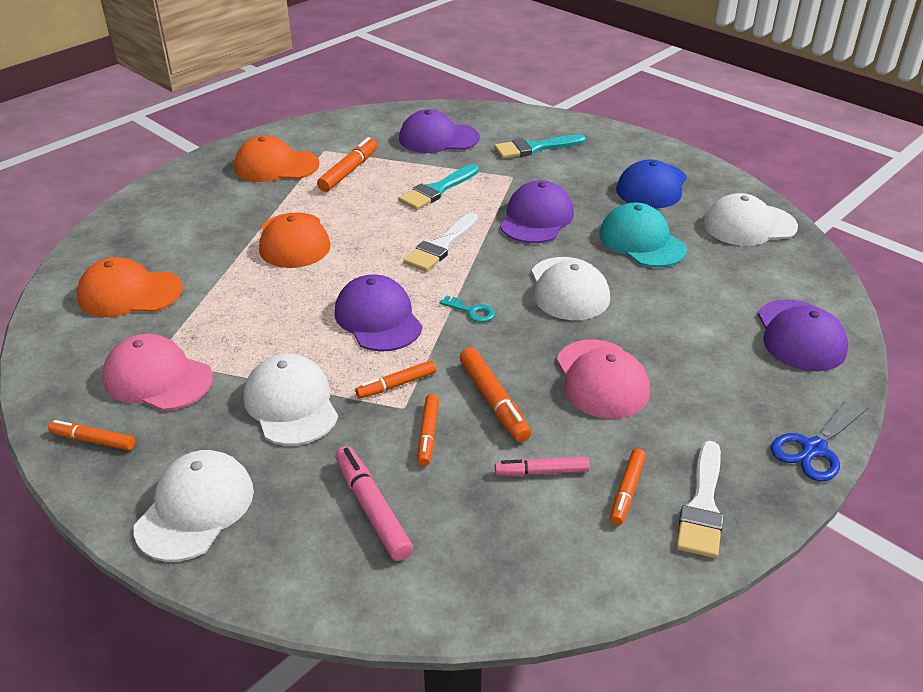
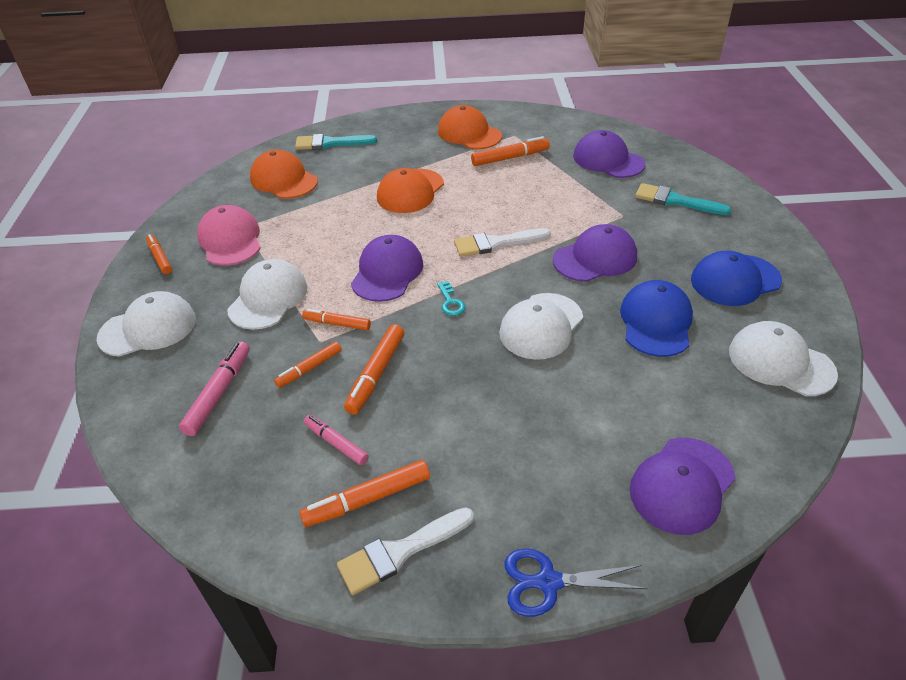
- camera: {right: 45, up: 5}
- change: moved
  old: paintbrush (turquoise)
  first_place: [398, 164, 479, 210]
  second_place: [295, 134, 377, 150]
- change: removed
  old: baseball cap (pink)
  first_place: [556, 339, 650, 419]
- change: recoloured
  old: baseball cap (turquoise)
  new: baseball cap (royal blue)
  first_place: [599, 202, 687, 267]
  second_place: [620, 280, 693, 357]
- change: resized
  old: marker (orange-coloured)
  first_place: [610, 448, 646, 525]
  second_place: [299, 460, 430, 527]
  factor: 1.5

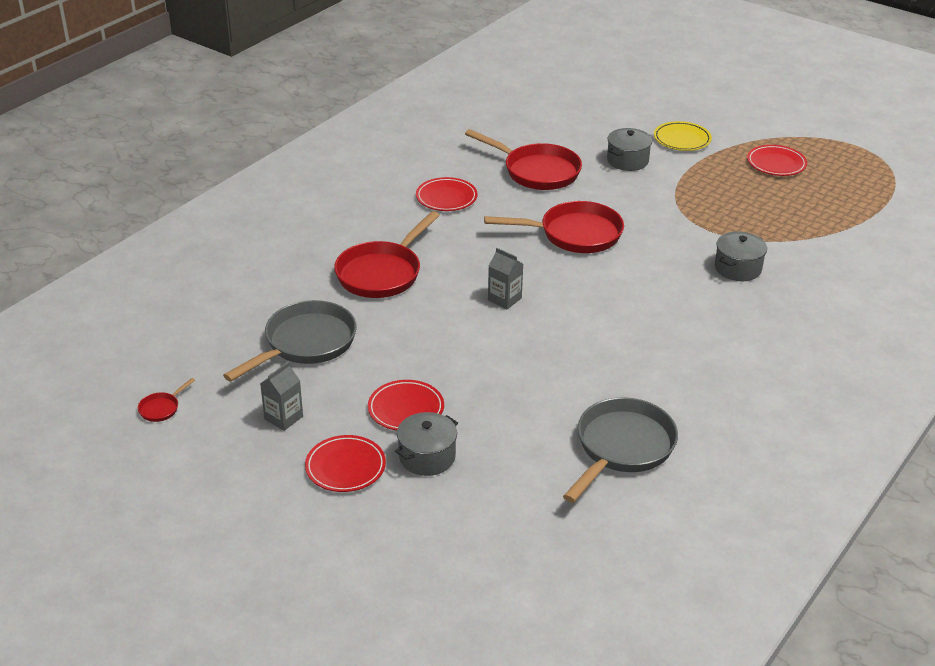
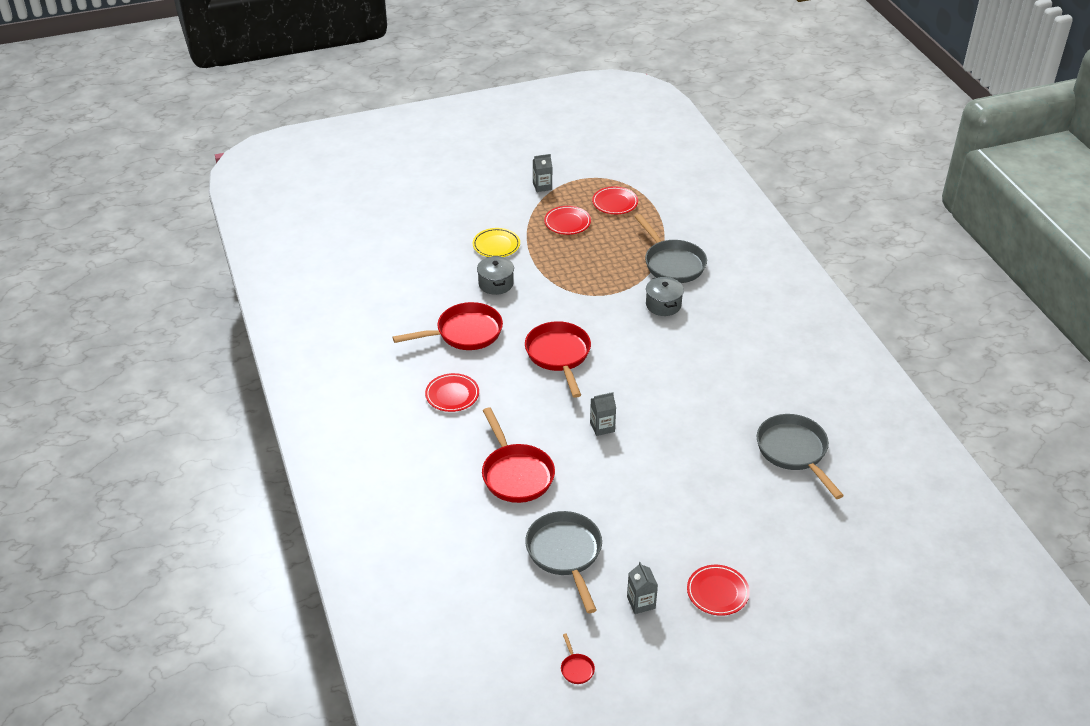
- camera: {right: -55, up: 5}
- change: moved
  old: dinner plate (scarlet)
  first_place: [368, 380, 444, 431]
  second_place: [592, 186, 638, 214]
- change: removed
  old: pot (grey)
  first_place: [395, 412, 458, 476]
- change: turned
  old: frying pan (scarlet)
  first_place: [484, 201, 624, 253]
  second_place: [525, 321, 591, 398]
  degrees: -45
- change: added
  new: milk carton (grey)
  second_place: [533, 154, 552, 192]
- change: added
  new: frying pan (grey)
  second_place: [635, 214, 707, 283]

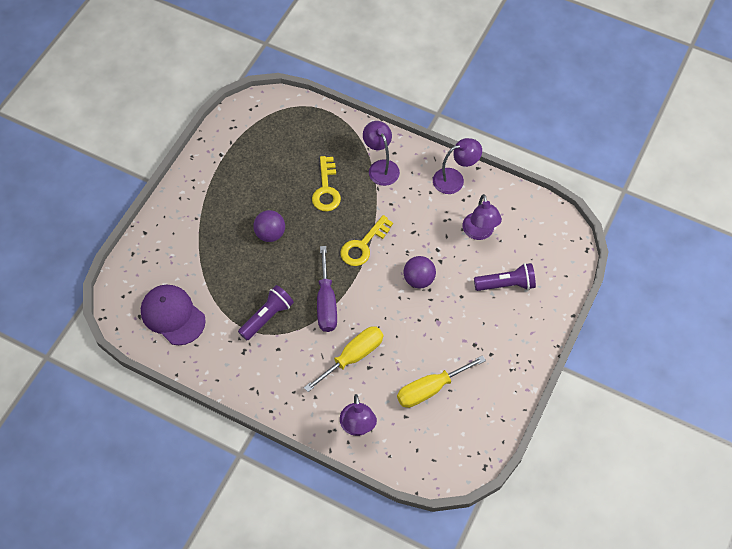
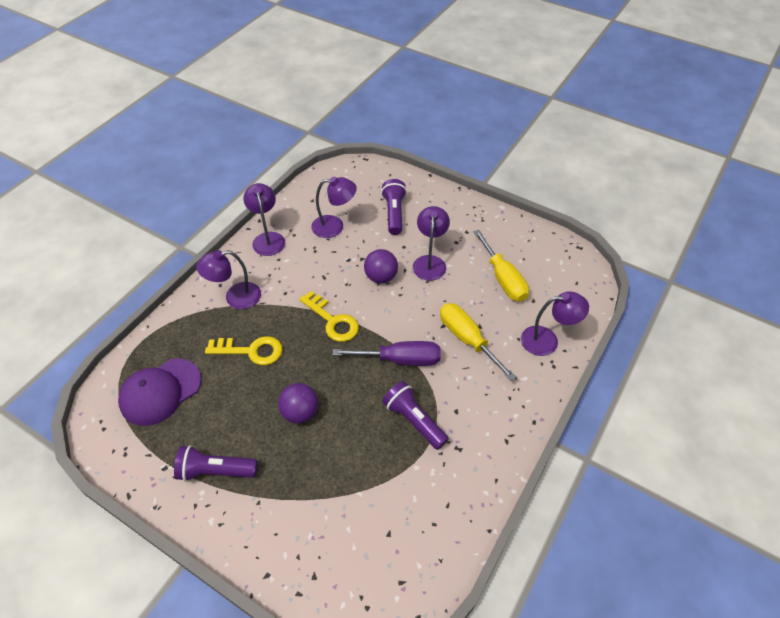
- camera: {right: -85, up: -10}
- change: moved
  old: baseball cap (royal purple)
  first_place: [141, 285, 206, 345]
  second_place: [118, 358, 201, 426]
- change: added
  new: pocket torch (royal purple)
  second_place: [174, 445, 257, 482]
- change: added
  new: reading lamp (royal purple)
  second_place: [413, 206, 450, 281]

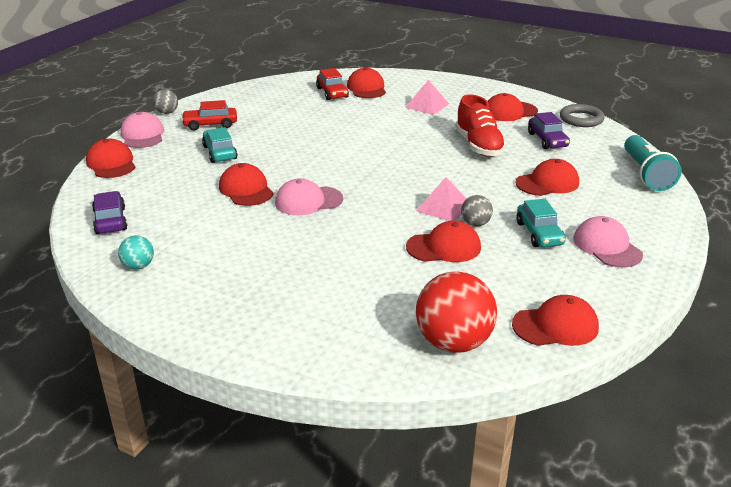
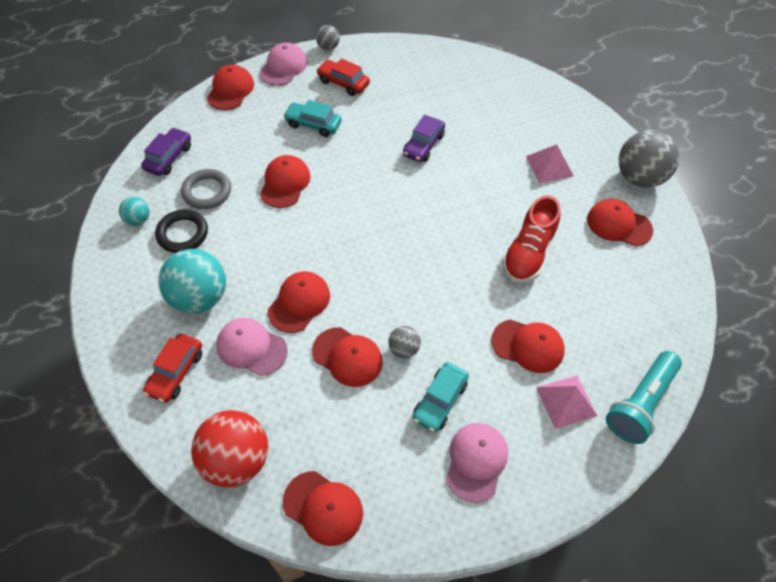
- camera: {right: 40, up: 25}
- change: turned
  old: car (turquoise)
  first_place: [202, 127, 238, 163]
  second_place: [283, 100, 342, 137]
  degrees: -90
- change: moved
  old: baseball cap (pink)
  first_place: [275, 178, 343, 215]
  second_place: [216, 318, 288, 376]
- change: moved
  old: car (scarlet)
  first_place: [316, 68, 349, 100]
  second_place: [143, 334, 202, 403]
- change: moved
  old: baseball cap (scarlet)
  first_place: [347, 67, 386, 98]
  second_place: [268, 271, 330, 333]
- change: moved
  old: pyramid (pink)
  first_place: [416, 177, 466, 221]
  second_place: [536, 375, 597, 429]
- change: moved
  old: car (royal purple)
  first_place: [528, 112, 570, 149]
  second_place: [403, 115, 445, 162]
- change: moved
  old: ring (grey)
  first_place: [560, 104, 605, 127]
  second_place: [181, 169, 231, 209]
- change: added
  new: ring (black)
  second_place: [155, 210, 208, 253]
- change: added
  new: play ball (turquoise)
  second_place: [158, 249, 226, 313]
- change: added
  new: play ball (grey)
  second_place: [619, 130, 679, 188]

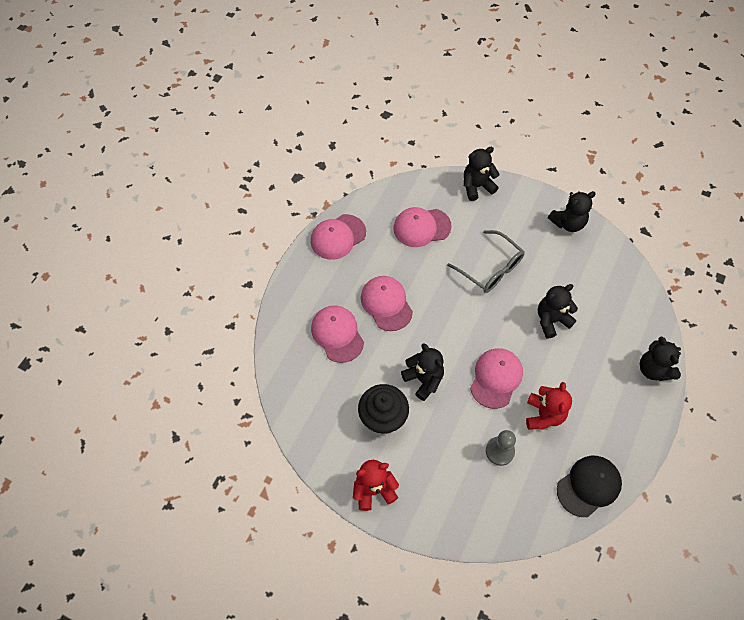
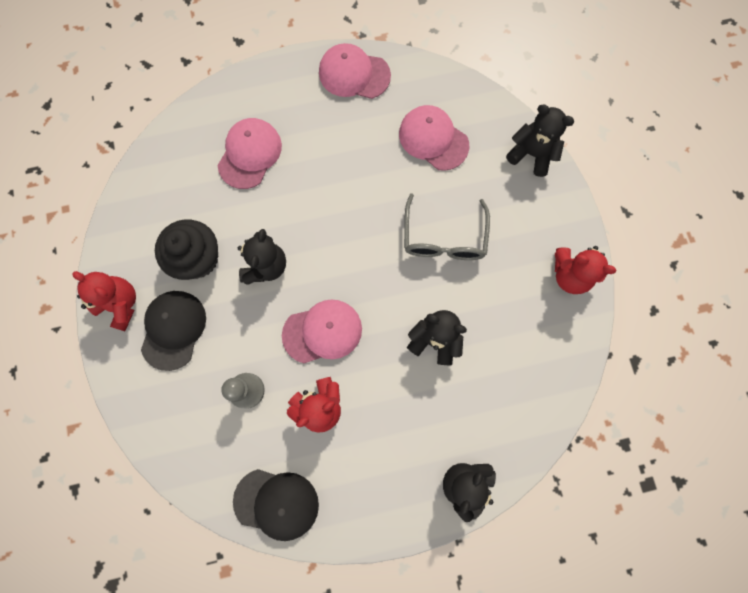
- camera: {right: 50, up: 15}
- change: removed
  old: baseball cap (pink)
  first_place: [361, 276, 413, 331]
- change: recoloured
  old: stuffed bear (black)
  new: stuffed bear (scarlet)
  first_place: [548, 191, 596, 232]
  second_place: [555, 246, 616, 294]
- change: added
  new: baseball cap (black)
  second_place: [141, 291, 206, 371]

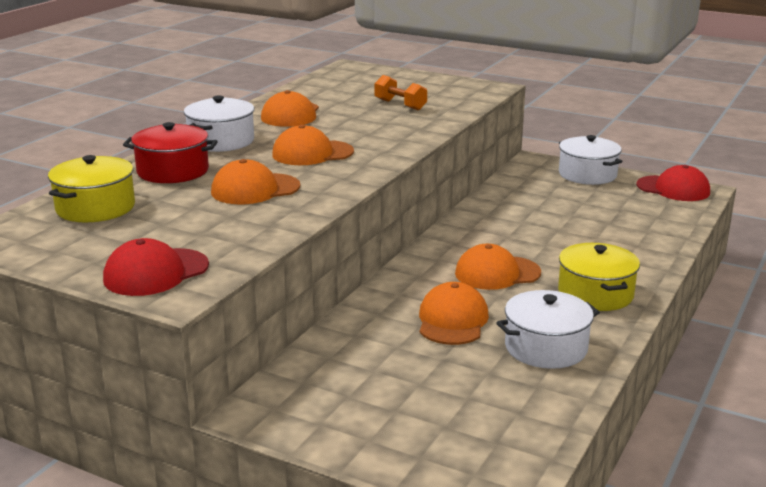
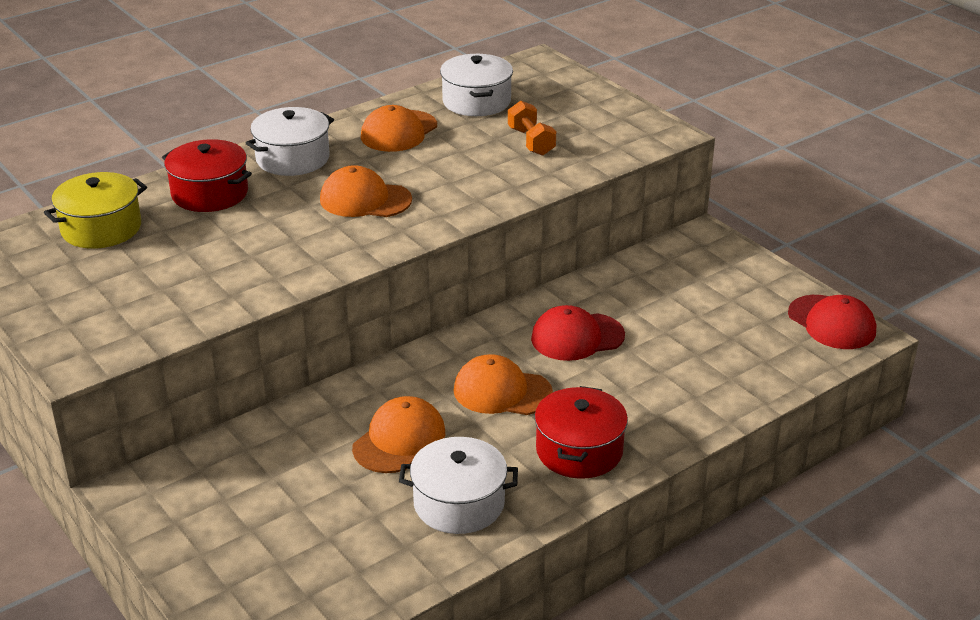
- camera: {right: 25, up: 10}
- change: moved
  old: baseball cap (scarlet)
  first_place: [103, 238, 209, 296]
  second_place: [531, 305, 625, 361]
- change: removed
  old: baseball cap (orange-coloured)
  first_place: [211, 159, 301, 204]
- change: recoloured
  old: pot (golden)
  new: pot (scarlet)
  first_place: [558, 243, 640, 311]
  second_place: [534, 386, 628, 479]
- change: moved
  old: pot (snow-white)
  first_place: [559, 135, 622, 185]
  second_place: [440, 54, 513, 116]

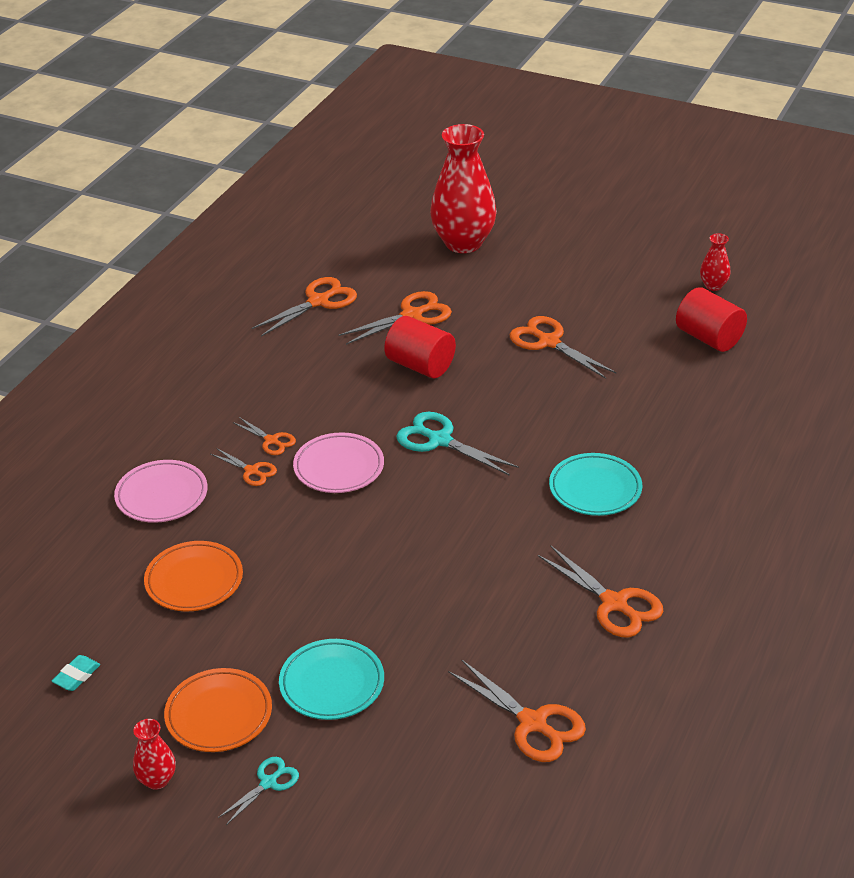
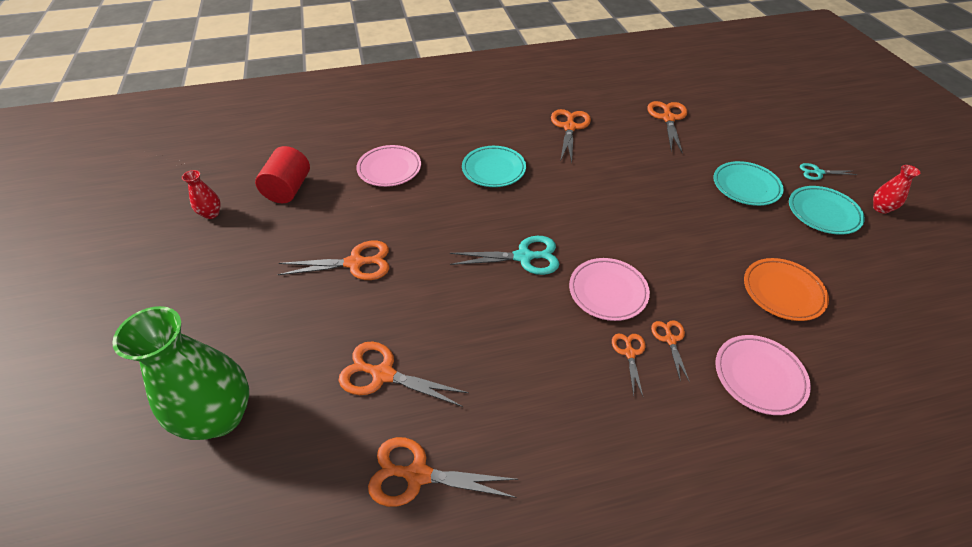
- camera: {right: -130, up: 10}
- change: removed
  old: eraser (turquoise)
  first_place: [51, 655, 101, 691]
- change: recoloured
  old: dinner plate (orange-coloured)
  new: dinner plate (turquoise)
  first_place: [164, 668, 272, 752]
  second_place: [789, 186, 865, 235]
- change: removed
  old: cylinder (scarlet)
  first_place: [384, 316, 456, 378]
- change: turned
  old: pair of scissors (turquoise)
  first_place: [396, 412, 519, 476]
  second_place: [450, 236, 559, 275]
  degrees: -90
- change: recoloured
  old: tall vase (scarlet)
  new: tall vase (green)
  first_place: [430, 124, 497, 253]
  second_place: [112, 306, 249, 440]
- change: turned
  old: pair of scissors (orange-coloured)
  first_place: [510, 316, 616, 379]
  second_place: [277, 241, 389, 280]
  degrees: -105
- change: added
  new: dinner plate (pink)
  second_place: [356, 145, 421, 187]

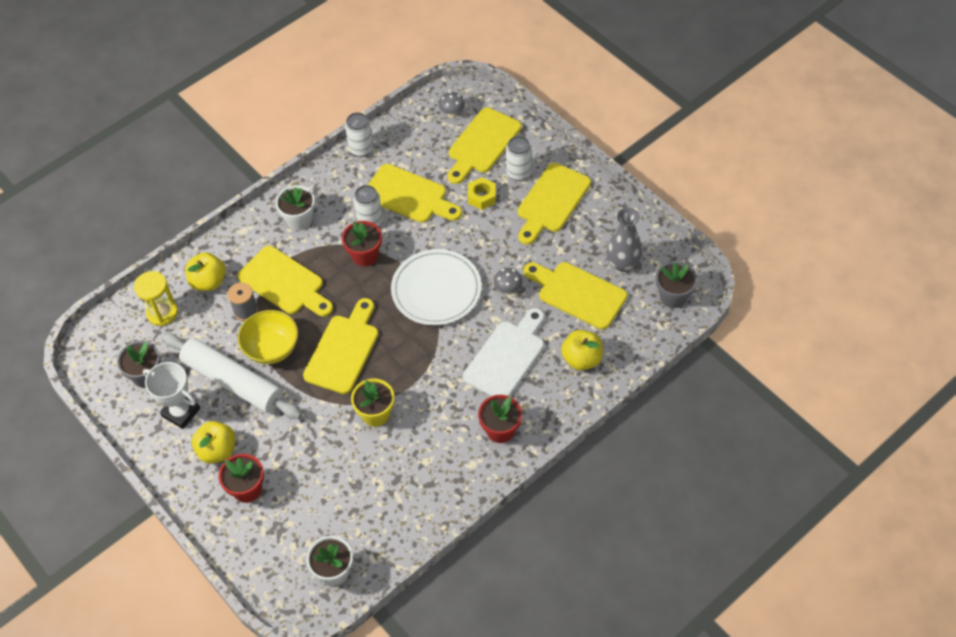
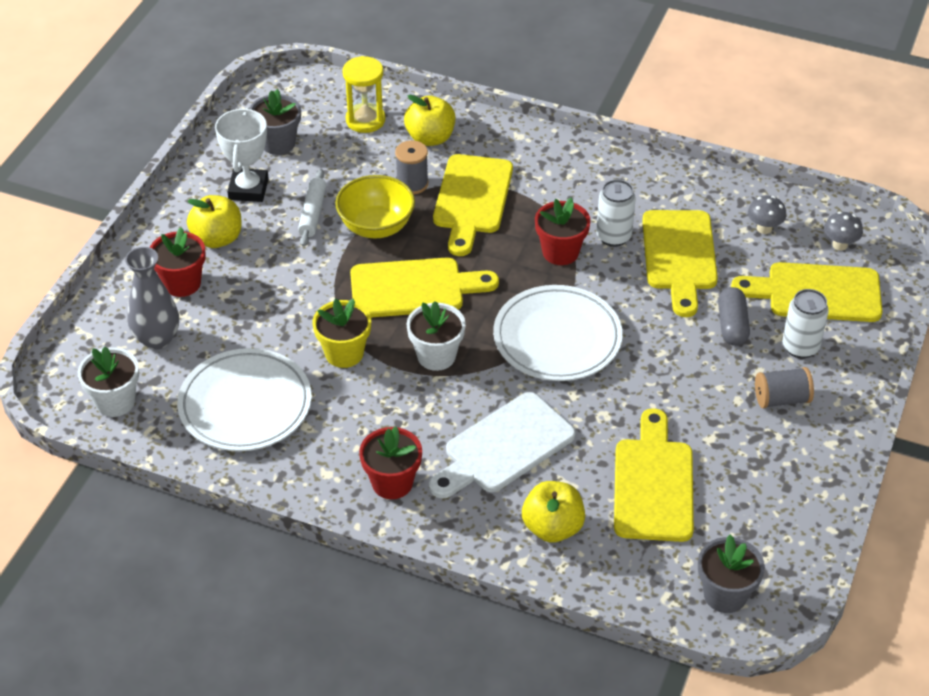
- camera: {right: 60, up: -10}
- change: resized
  old: dough roller (snow-white)
  first_place: [162, 333, 302, 419]
  second_place: [298, 169, 326, 247]
  factor: 0.49
- change: moved
  old: potted plant (snow-white)
  first_place: [275, 185, 315, 230]
  second_place: [406, 301, 466, 371]
- change: removed
  old: can (snow-white)
  first_place: [345, 112, 373, 157]
- change: turned
  old: bread board (snow-white)
  first_place: [463, 308, 544, 396]
  second_place: [429, 392, 576, 499]
  degrees: 135
- change: replaced
  old: nut (golden)
  new: capsule (grey)
  first_place: [468, 177, 496, 210]
  second_place: [718, 287, 750, 346]
- change: moved
  old: mushroom (grey)
  first_place: [494, 268, 522, 295]
  second_place: [748, 195, 786, 234]
- change: replaced
  old: bread board (golden)
  new: bobbin (grey)
  first_place: [518, 163, 591, 245]
  second_place: [755, 367, 814, 408]
- change: moved
  old: tall vase (grey)
  first_place: [606, 208, 642, 272]
  second_place: [125, 247, 179, 350]
- change: added
  new: dinner plate (snow-white)
  second_place: [177, 348, 312, 451]

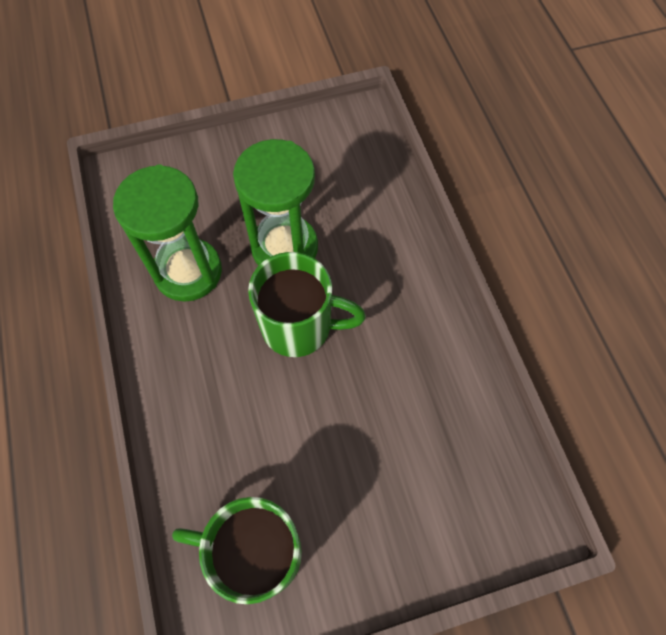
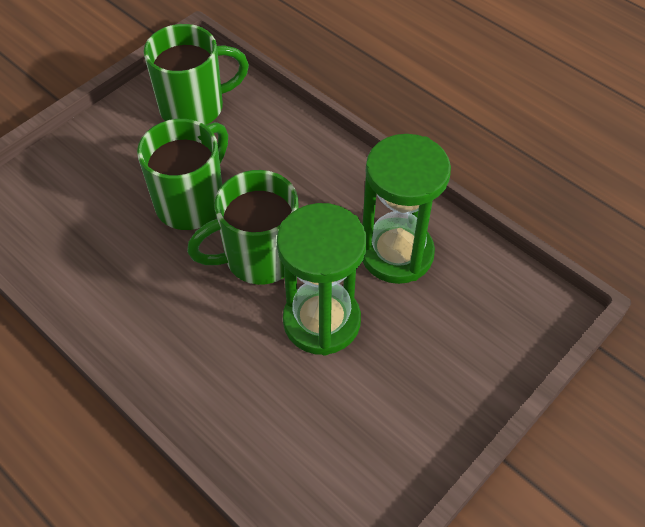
- camera: {right: 150, up: -10}
- change: added
  new: mug (green)
  second_place: [137, 119, 228, 230]

